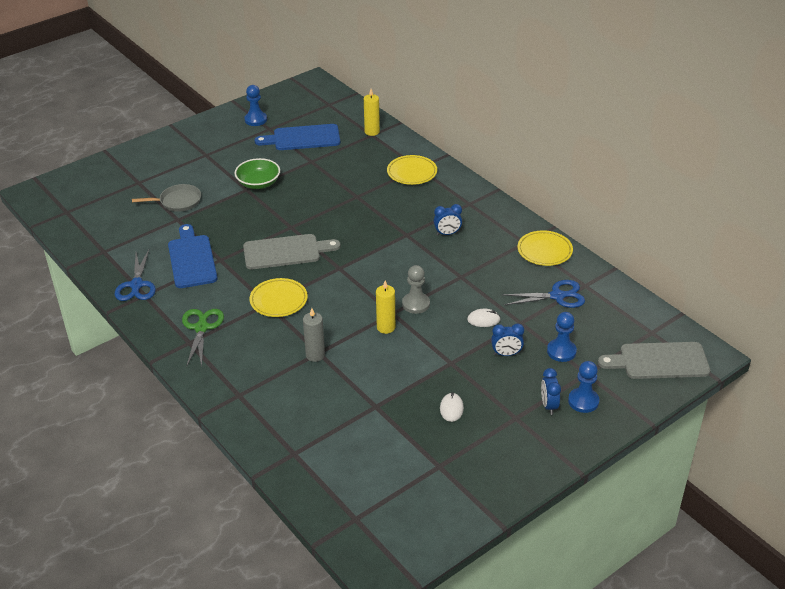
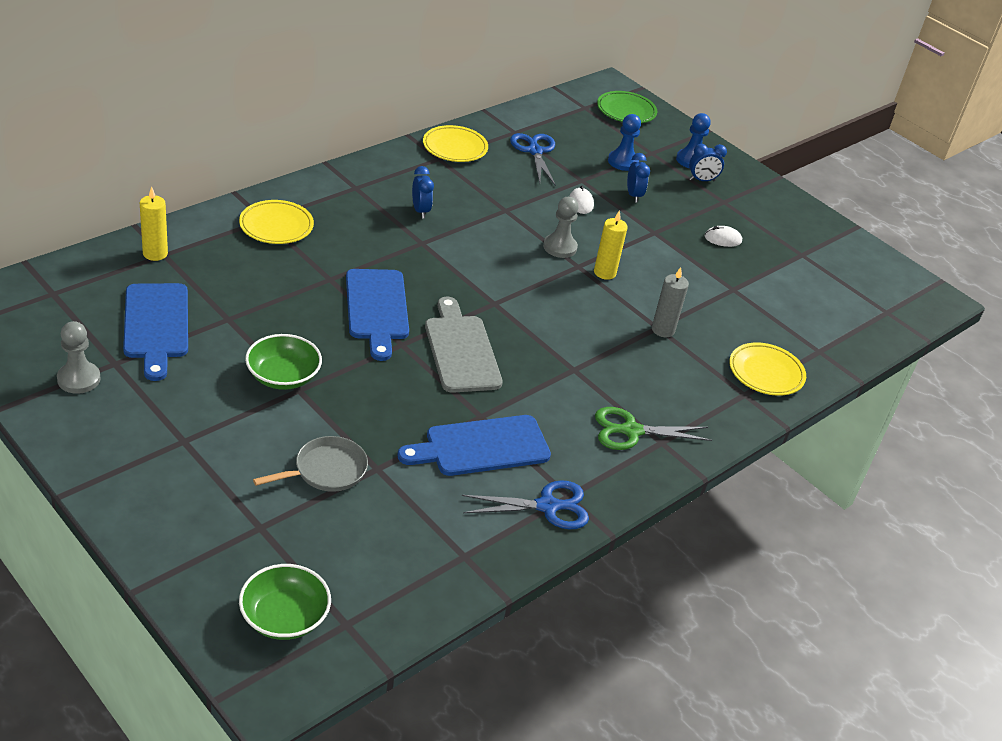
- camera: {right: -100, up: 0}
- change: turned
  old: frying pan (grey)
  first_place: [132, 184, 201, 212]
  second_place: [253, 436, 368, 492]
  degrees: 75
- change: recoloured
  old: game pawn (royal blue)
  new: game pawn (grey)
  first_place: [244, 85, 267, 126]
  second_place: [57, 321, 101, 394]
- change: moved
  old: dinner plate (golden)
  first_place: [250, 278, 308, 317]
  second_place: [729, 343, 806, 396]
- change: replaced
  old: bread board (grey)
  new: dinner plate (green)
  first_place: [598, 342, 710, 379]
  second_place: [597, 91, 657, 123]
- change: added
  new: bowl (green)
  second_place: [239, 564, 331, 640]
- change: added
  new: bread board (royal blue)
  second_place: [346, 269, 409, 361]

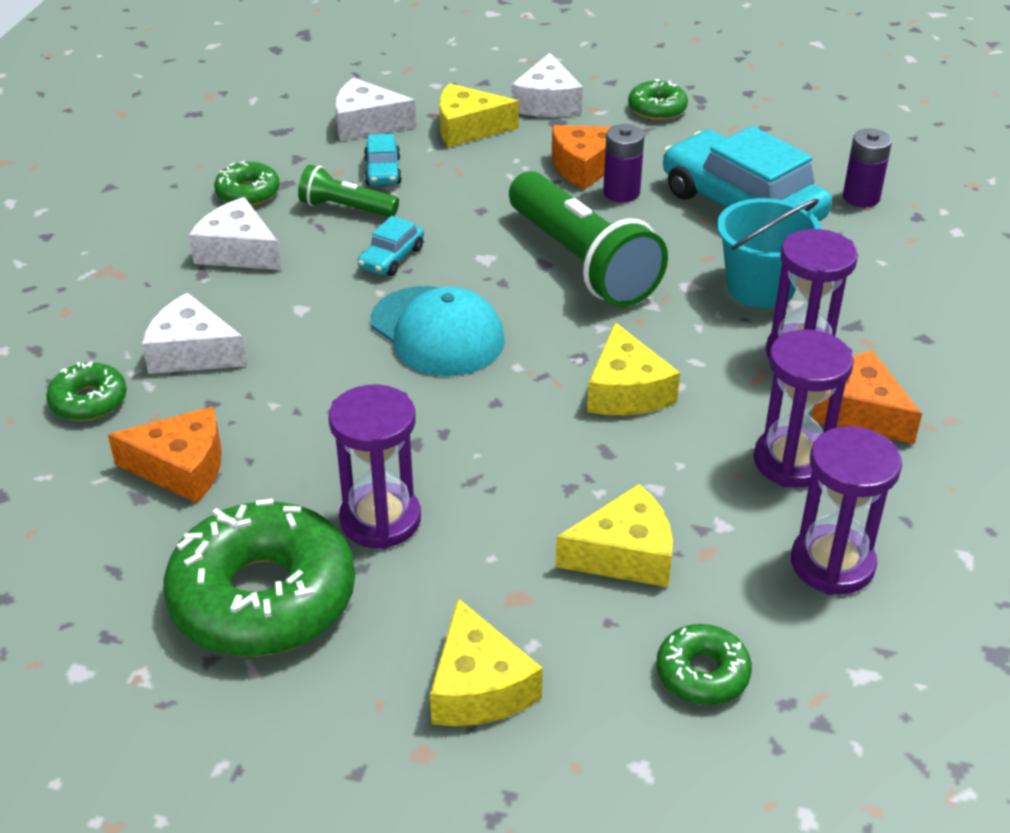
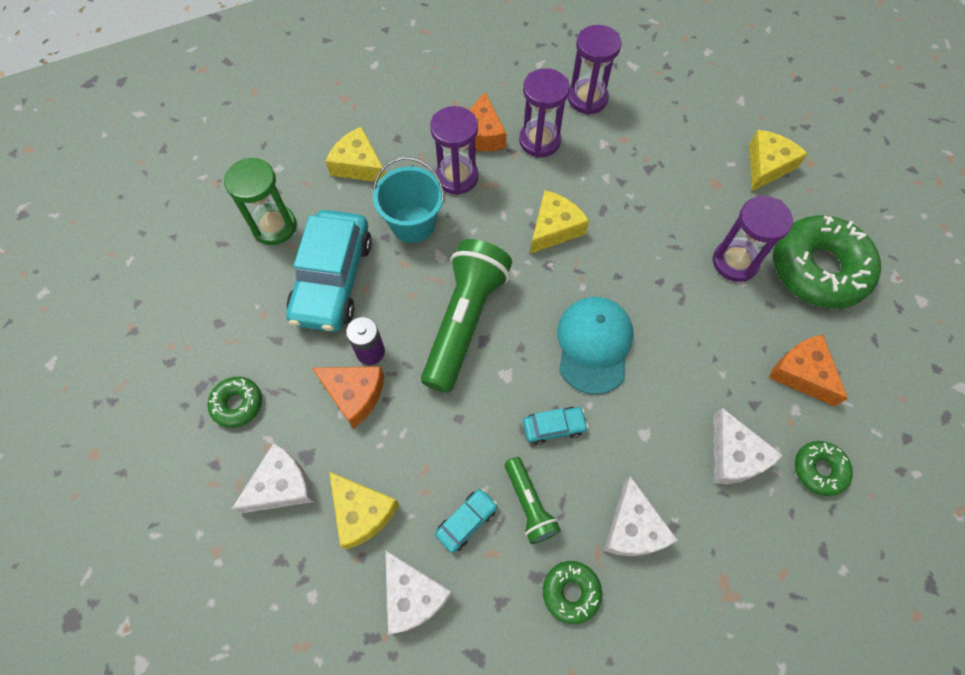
- camera: {right: -130, up: 25}
- change: moved
  old: cheese wedge (golden)
  first_place: [556, 484, 673, 587]
  second_place: [326, 127, 385, 182]
- change: removed
  old: doughnut (green)
  first_place: [657, 624, 752, 705]
- change: replaced
  old: power cell (royal purple)
  new: sandglass (green)
  first_place: [843, 129, 892, 207]
  second_place: [224, 158, 297, 245]

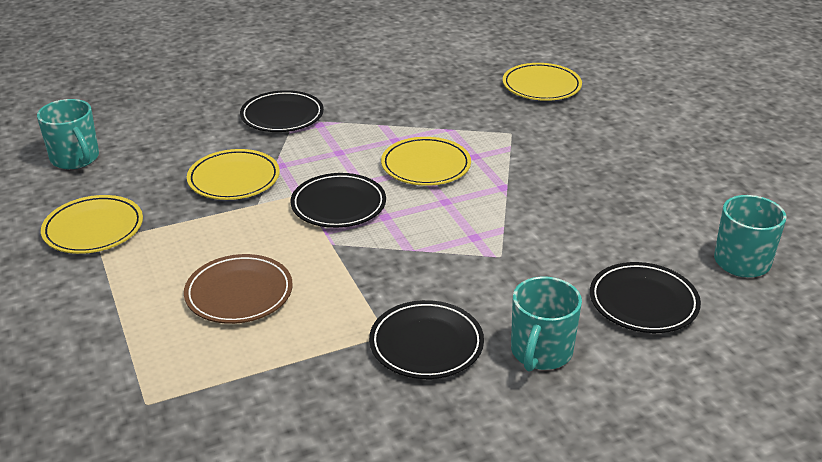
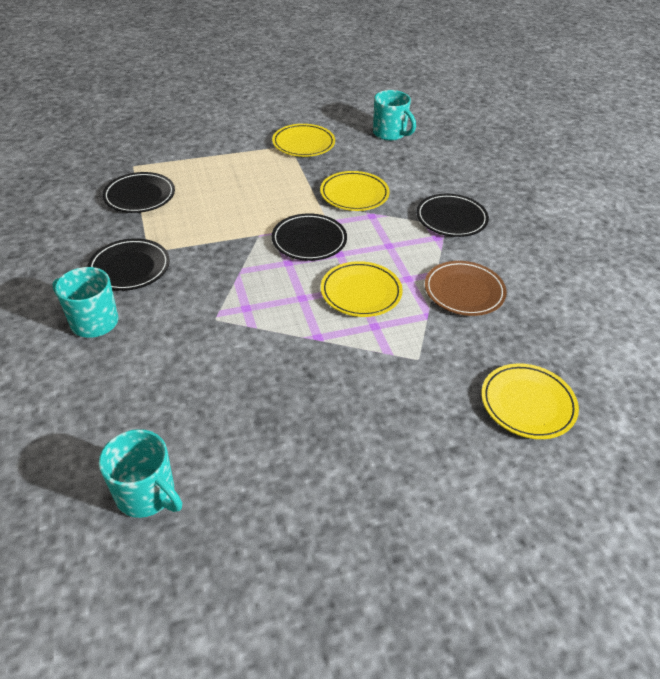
- camera: {right: 95, up: 10}
- change: turned
  old: mug (turquoise)
  first_place: [37, 99, 99, 169]
  second_place: [373, 90, 416, 141]
  degrees: -105
- change: moved
  old: dinner plate (dark brown)
  first_place: [184, 254, 293, 324]
  second_place: [425, 261, 507, 316]
- change: moved
  old: dinner plate (black)
  first_place: [590, 262, 701, 333]
  second_place: [102, 172, 175, 213]

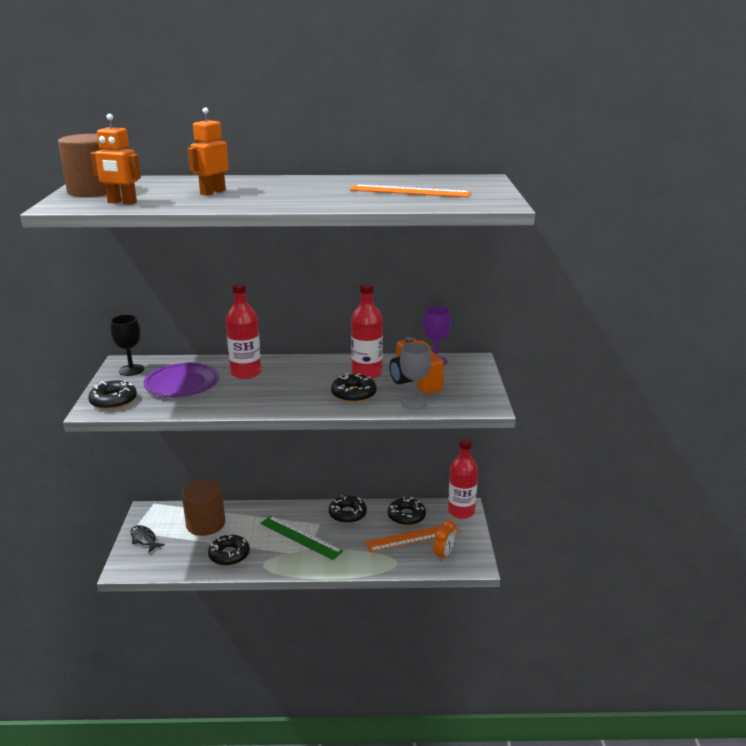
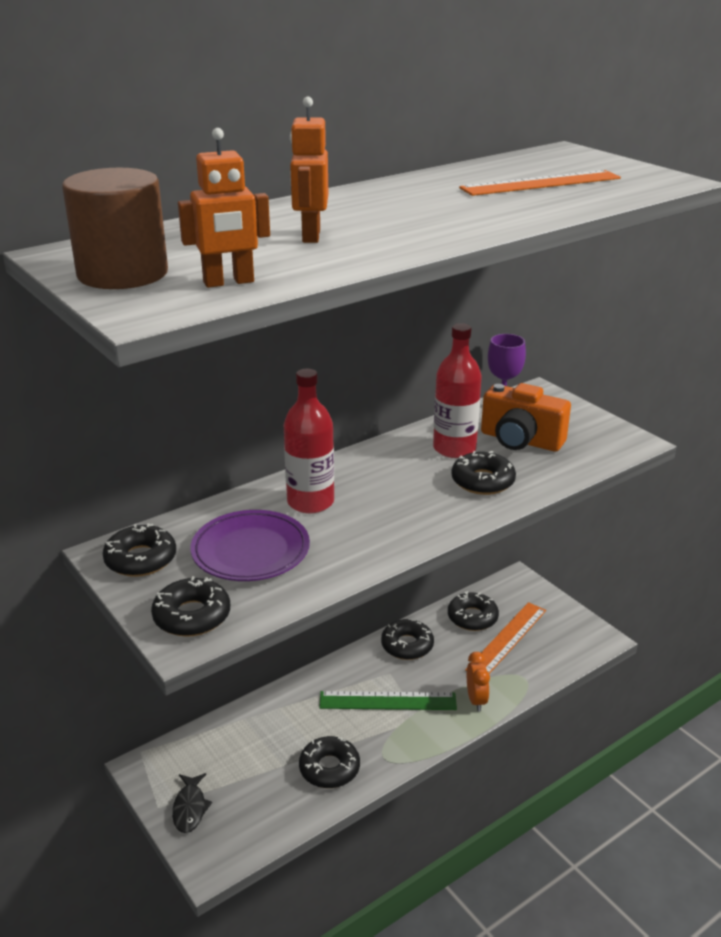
- camera: {right: -35, up: 5}
- change: replaced
  old: goblet (black)
  new: doughnut (black)
  first_place: [110, 315, 144, 376]
  second_place: [103, 523, 176, 577]
- change: turned
  old: fish (black)
  first_place: [130, 525, 165, 553]
  second_place: [172, 773, 212, 833]
  degrees: -105
- change: removed
  old: cylinder (dark brown)
  first_place: [182, 480, 225, 536]
- change: removed
  old: goblet (grey)
  first_place: [400, 343, 431, 410]
- change: moved
  old: alarm clock (orange-coloured)
  first_place: [434, 520, 455, 562]
  second_place: [467, 652, 490, 711]
- change: removed
  old: bottle (scarlet)
  first_place: [448, 438, 478, 519]

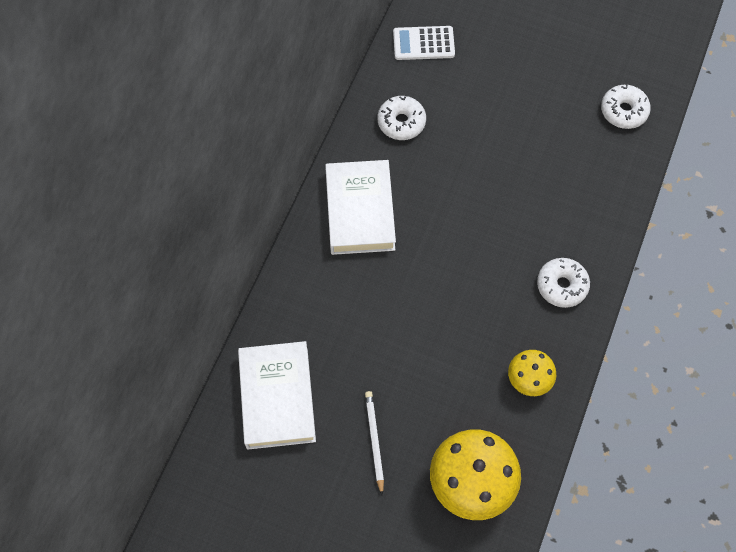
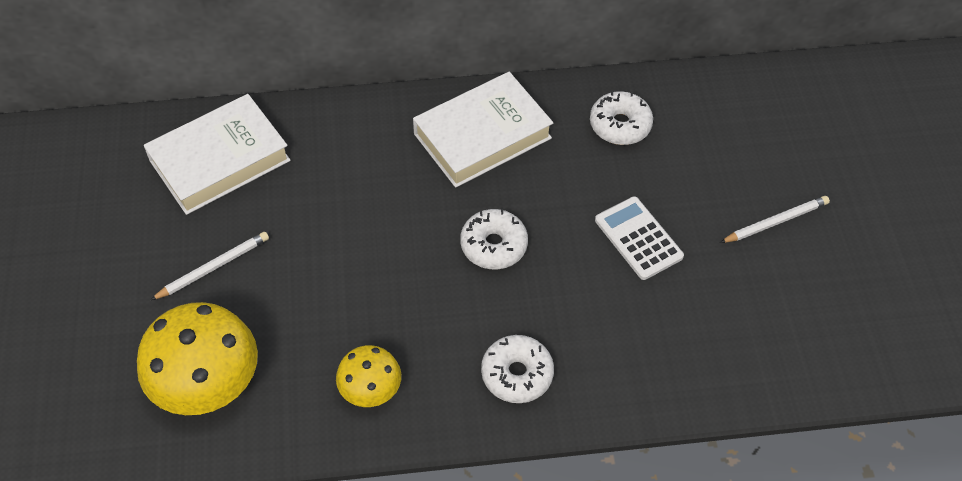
- camera: {right: 60, up: -10}
- change: moved
  old: adding machine (snow-white)
  first_place: [393, 26, 455, 60]
  second_place: [595, 196, 684, 280]
- change: moved
  old: doughnut (snow-white)
  first_place: [601, 85, 651, 129]
  second_place: [460, 209, 528, 269]
- change: added
  new: wooden pencil (snow-white)
  second_place: [720, 196, 830, 243]

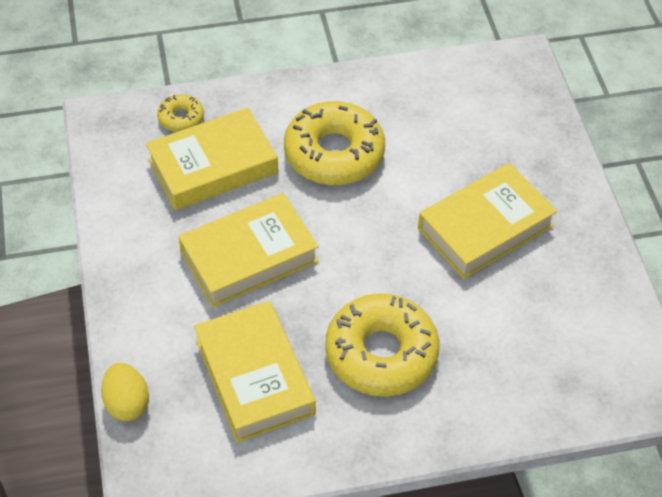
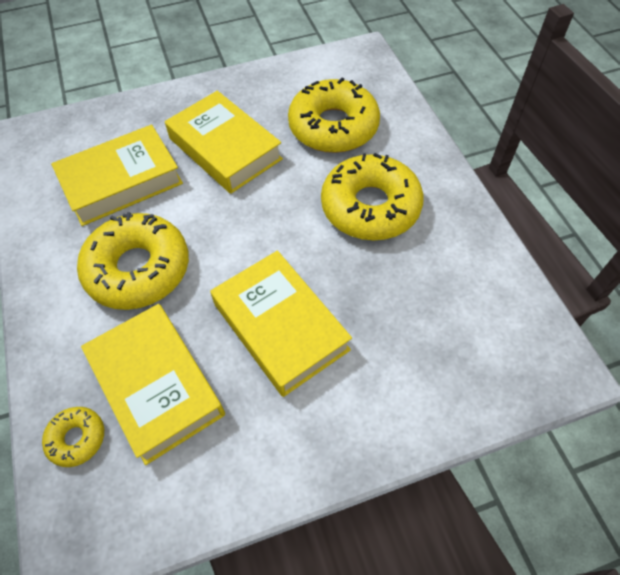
- camera: {right: -95, up: 5}
- change: removed
  old: toy egg (golden)
  first_place: [101, 363, 149, 421]
- change: moved
  old: hardback (golden)
  first_place: [194, 301, 316, 442]
  second_place: [51, 125, 183, 226]
- change: added
  new: doughnut (golden)
  second_place: [288, 78, 380, 153]

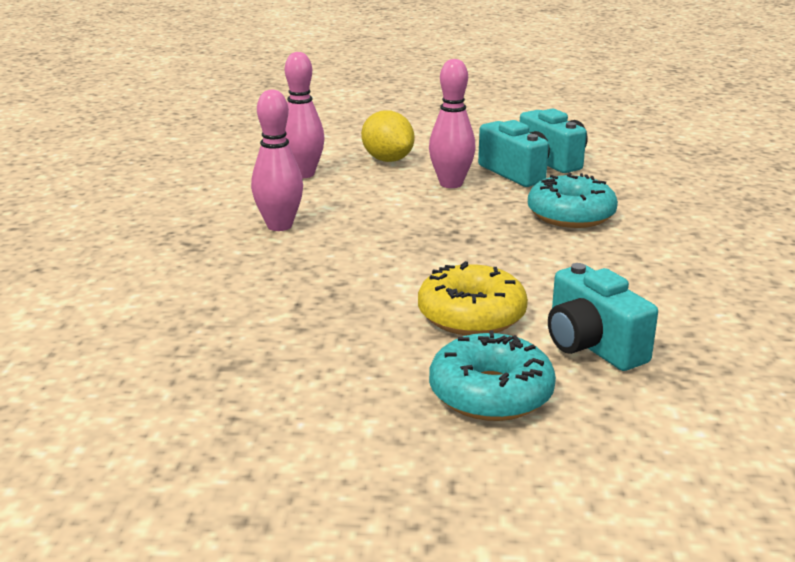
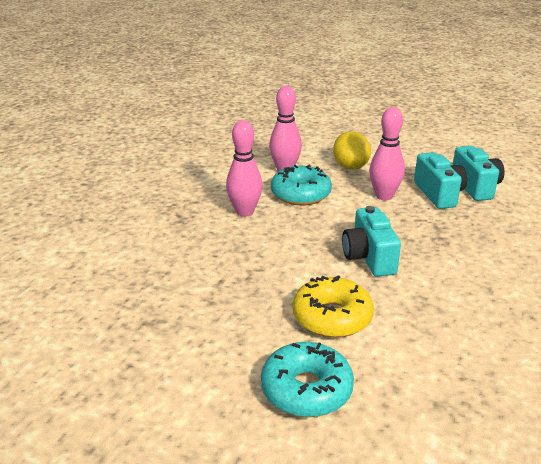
- camera: {right: 20, up: 5}
- change: moved
  old: doughnut (turquoise)
  first_place: [528, 173, 618, 228]
  second_place: [271, 165, 332, 205]
- change: moved
  old: photo camera (turquoise)
  first_place: [548, 263, 658, 371]
  second_place: [342, 206, 401, 277]

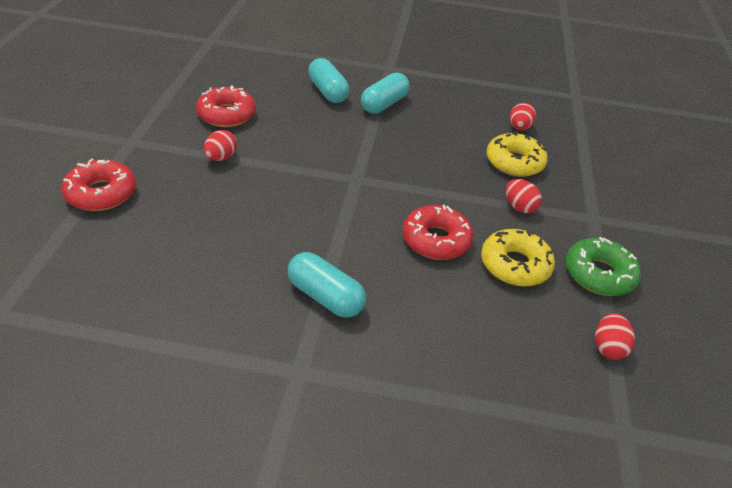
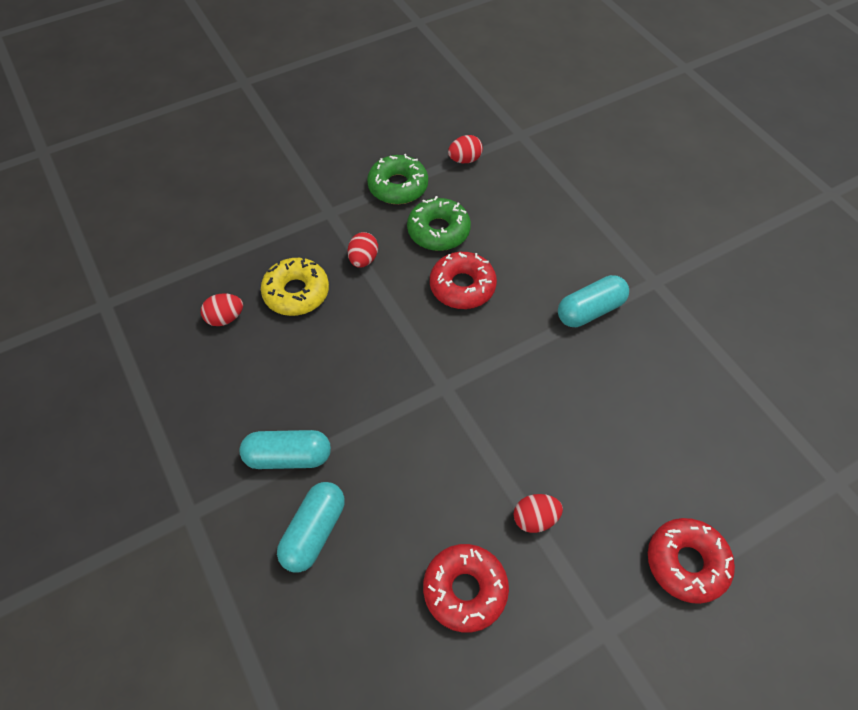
- camera: {right: -125, up: 15}
- change: turned
  old: capsule (turquoise)
  first_place: [288, 252, 366, 318]
  second_place: [558, 275, 629, 327]
  degrees: 60
- change: recoloured
  old: doughnut (golden)
  new: doughnut (green)
  first_place: [481, 229, 555, 287]
  second_place: [407, 196, 471, 251]

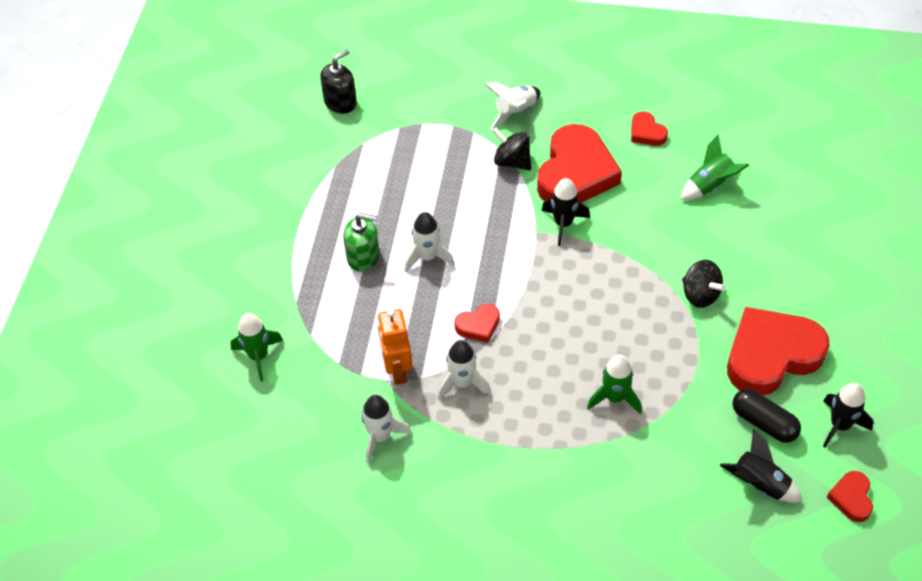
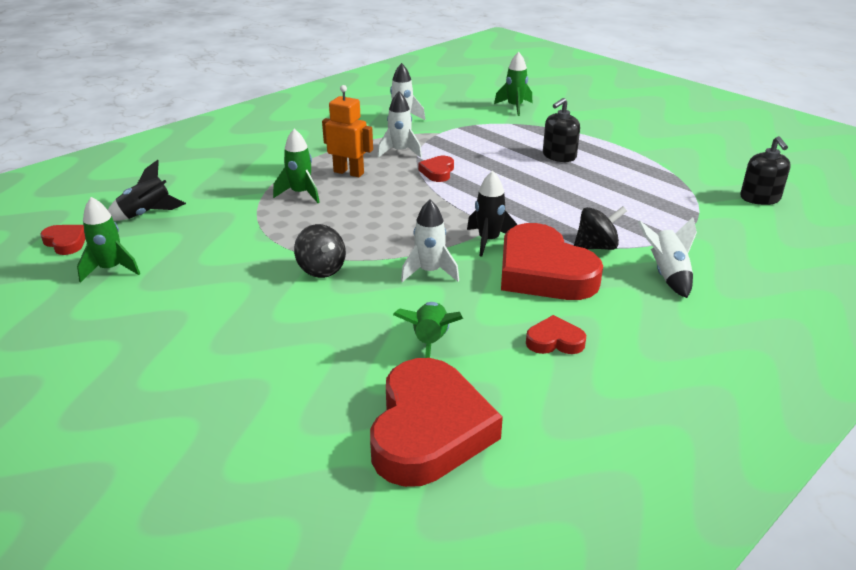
- camera: {right: 125, up: -20}
- change: recoloured
  old: soap dispenser (green)
  new: soap dispenser (black)
  first_place: [343, 213, 380, 272]
  second_place: [543, 98, 580, 162]
- change: moved
  old: robot figure (orange-coloured)
  first_place: [377, 309, 412, 385]
  second_place: [322, 85, 373, 177]
- change: moved
  old: toy rocket (snow-white)
  first_place: [404, 212, 454, 272]
  second_place: [401, 200, 459, 282]
- change: turned
  old: spinning top (black)
  first_place: [682, 260, 726, 308]
  second_place: [294, 224, 346, 278]
  degrees: -120
- change: moved
  old: love heart (scarlet)
  first_place: [727, 307, 830, 396]
  second_place: [370, 358, 503, 487]
- change: removed
  old: capsule (black)
  first_place: [733, 389, 801, 443]
- change: recoloured
  old: toy rocket (black)
  new: toy rocket (green)
  first_place: [823, 383, 873, 448]
  second_place: [77, 197, 140, 283]

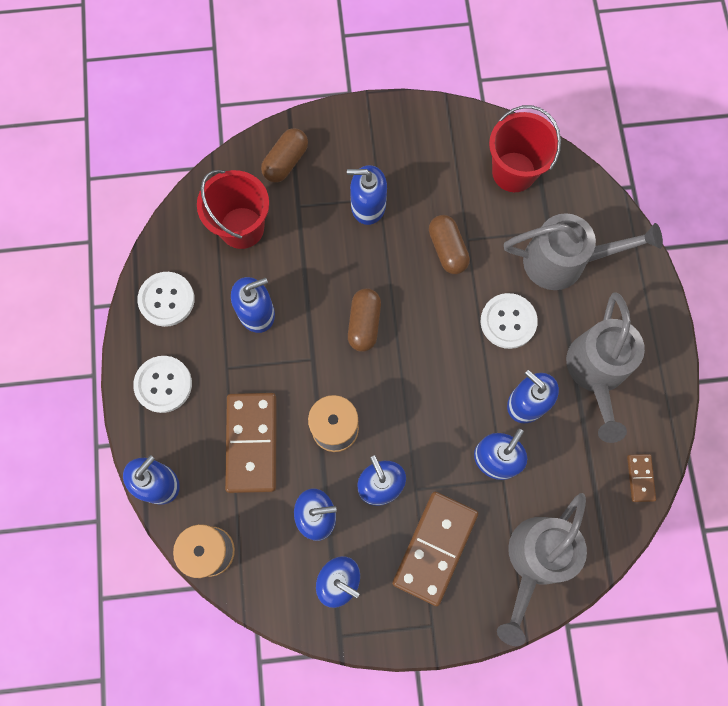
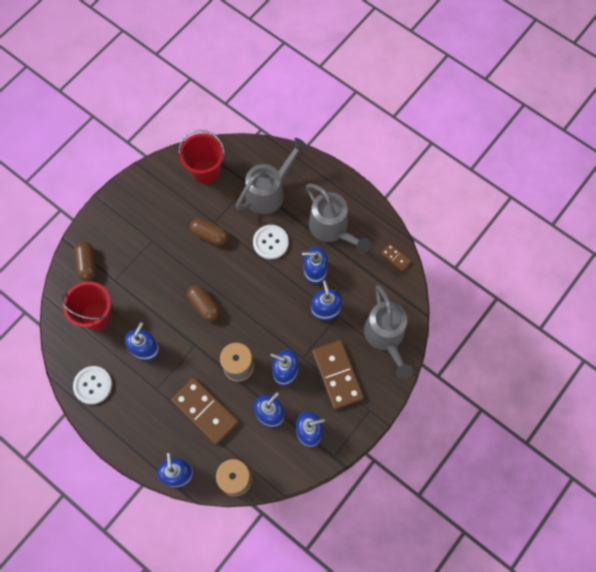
- camera: {right: -45, up: -5}
- change: removed
  old: button (snow-white)
  first_place: [133, 356, 192, 413]
- change: removed
  old: soap dispenser (royal blue)
  first_place: [347, 165, 387, 225]

